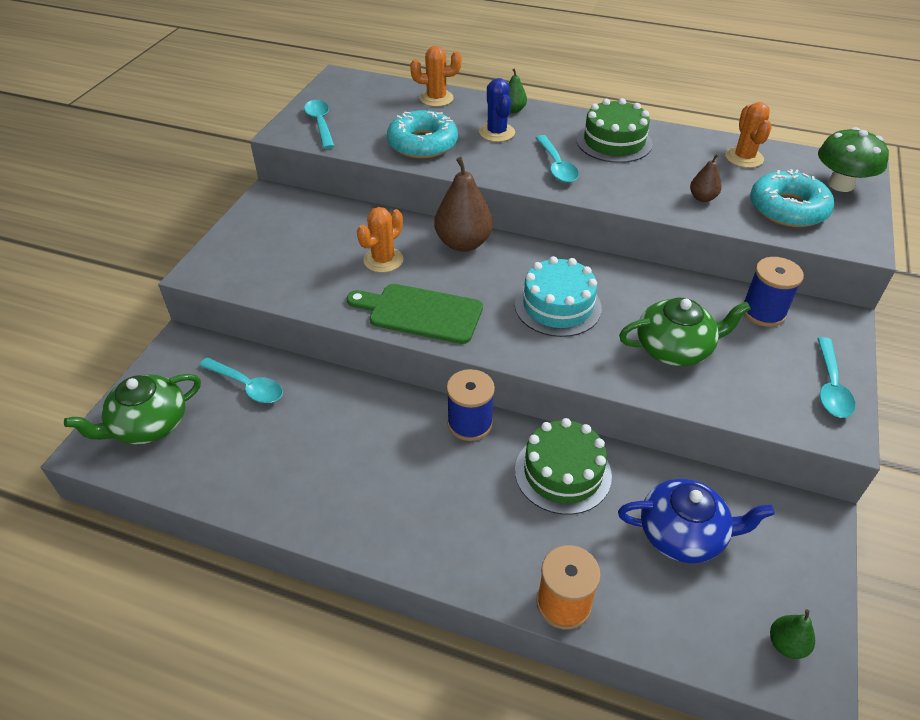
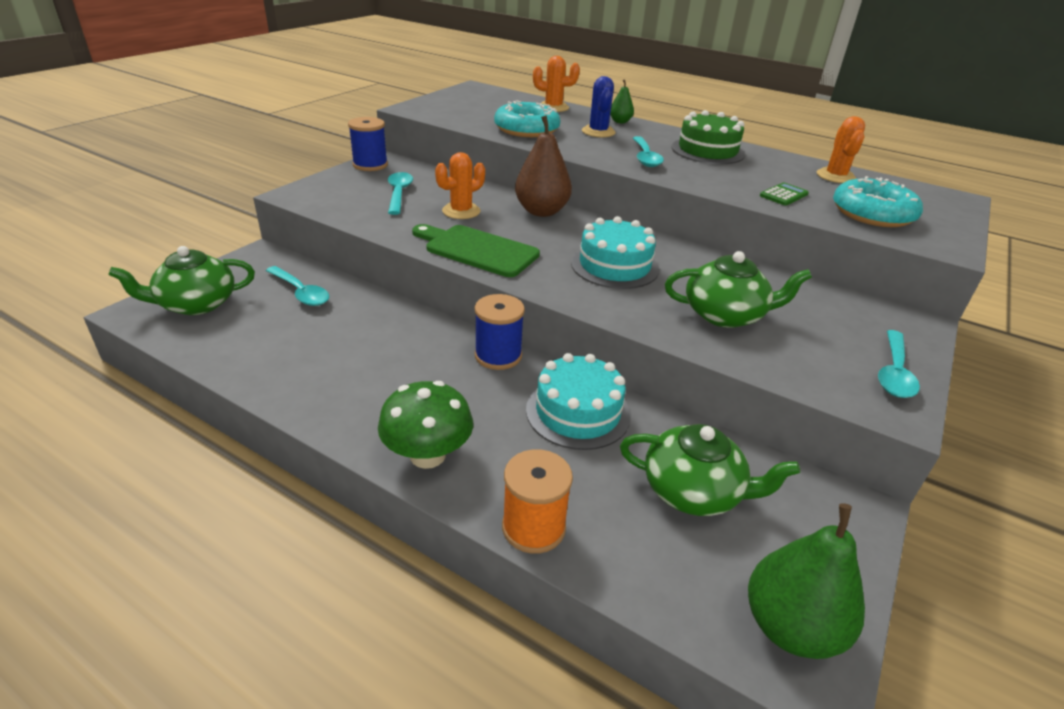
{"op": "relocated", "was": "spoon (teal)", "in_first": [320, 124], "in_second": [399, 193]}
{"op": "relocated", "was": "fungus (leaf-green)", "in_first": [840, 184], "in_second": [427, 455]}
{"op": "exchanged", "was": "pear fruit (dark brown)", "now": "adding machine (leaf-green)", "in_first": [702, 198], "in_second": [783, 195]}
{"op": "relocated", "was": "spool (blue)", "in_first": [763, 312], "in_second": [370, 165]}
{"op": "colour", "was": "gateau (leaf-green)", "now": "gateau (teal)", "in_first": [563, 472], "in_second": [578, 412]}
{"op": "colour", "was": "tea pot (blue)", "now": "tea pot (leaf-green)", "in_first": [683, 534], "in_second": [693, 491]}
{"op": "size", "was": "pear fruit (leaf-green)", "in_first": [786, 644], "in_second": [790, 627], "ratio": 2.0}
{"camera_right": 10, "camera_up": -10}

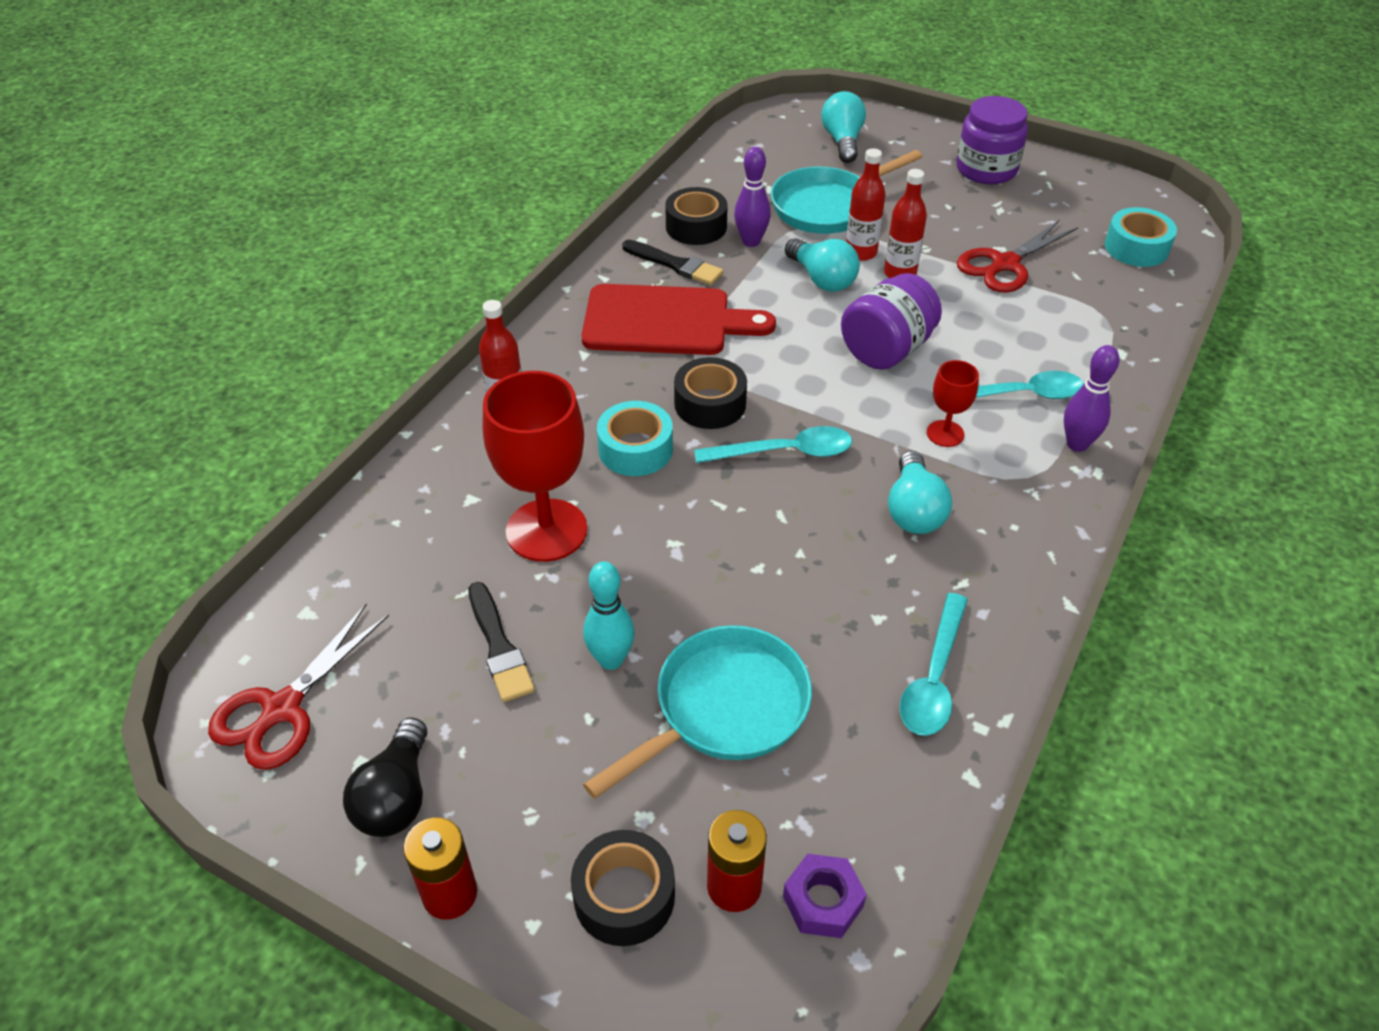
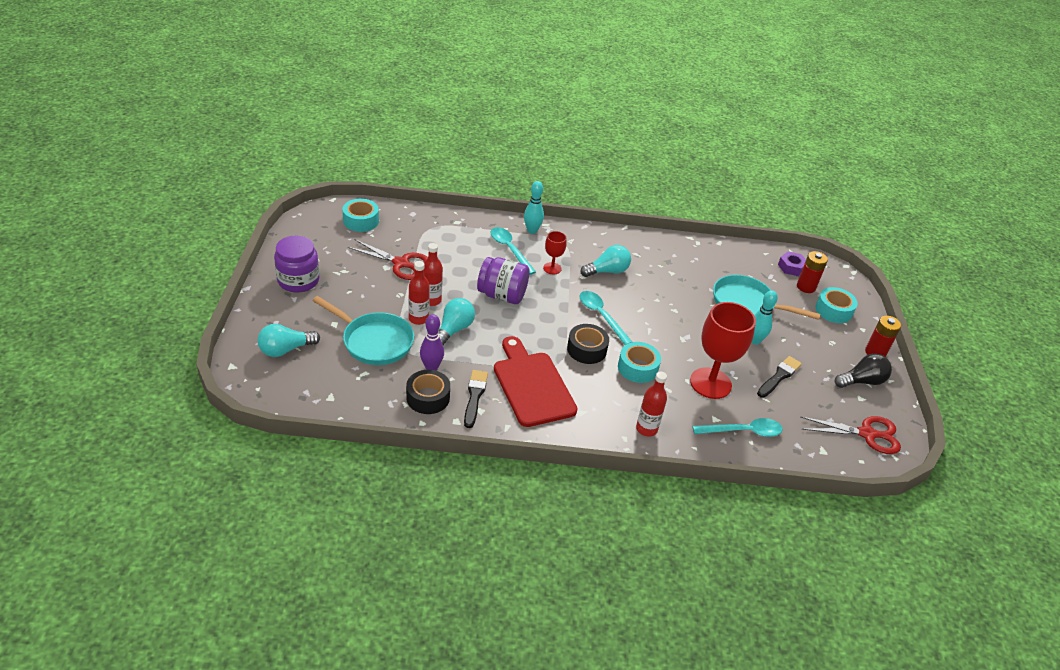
{"op": "colour", "was": "skittle (violet)", "now": "skittle (teal)", "in_first": [1077, 444], "in_second": [532, 230]}
{"op": "relocated", "was": "spoon (teal)", "in_first": [934, 678], "in_second": [743, 431]}
{"op": "colour", "was": "tape (black)", "now": "tape (teal)", "in_first": [624, 896], "in_second": [833, 310]}
{"camera_right": -120, "camera_up": -5}

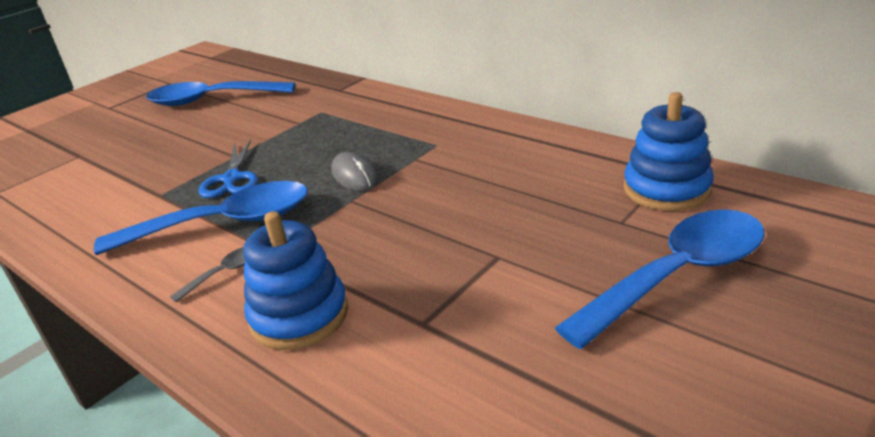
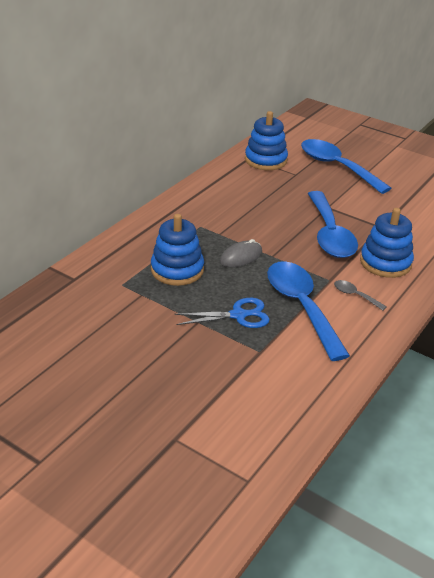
{"op": "relocated", "was": "spoon (blue)", "in_first": [212, 100], "in_second": [329, 234]}
{"op": "appeared", "now": "stacking toy (blue)", "in_second": [177, 270]}
{"camera_right": -100, "camera_up": 5}

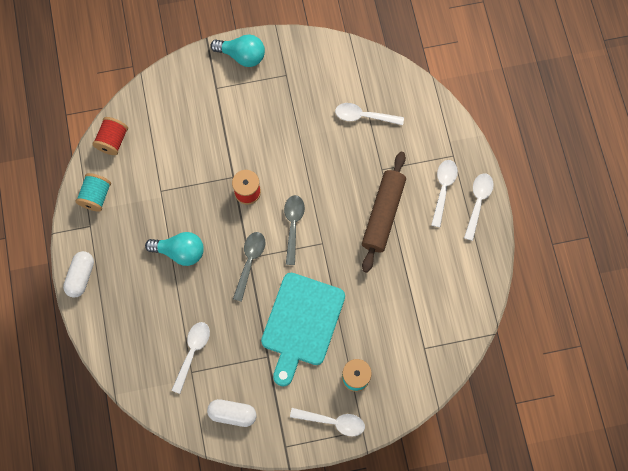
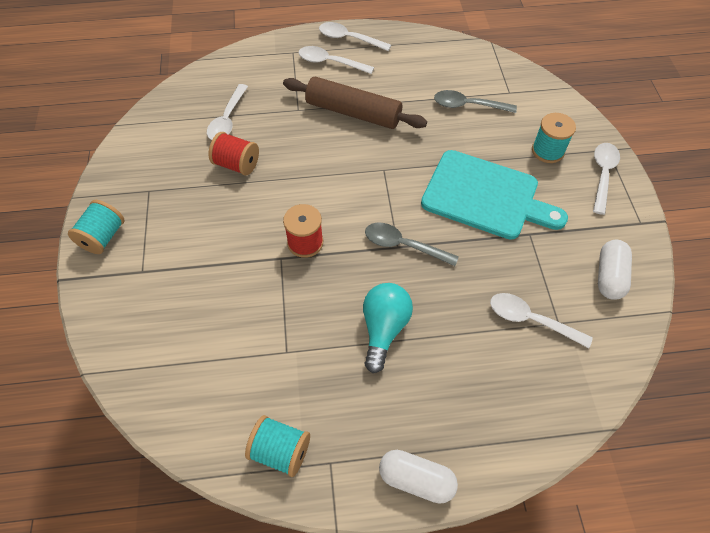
{"op": "exchanged", "was": "lightbulb (teal)", "now": "spool (teal)", "in_first": [242, 56], "in_second": [103, 237]}
{"op": "relocated", "was": "spool (crimson)", "in_first": [113, 141], "in_second": [237, 164]}
{"op": "relocated", "was": "spoon (gray)", "in_first": [293, 225], "in_second": [468, 105]}
{"camera_right": -85, "camera_up": -15}

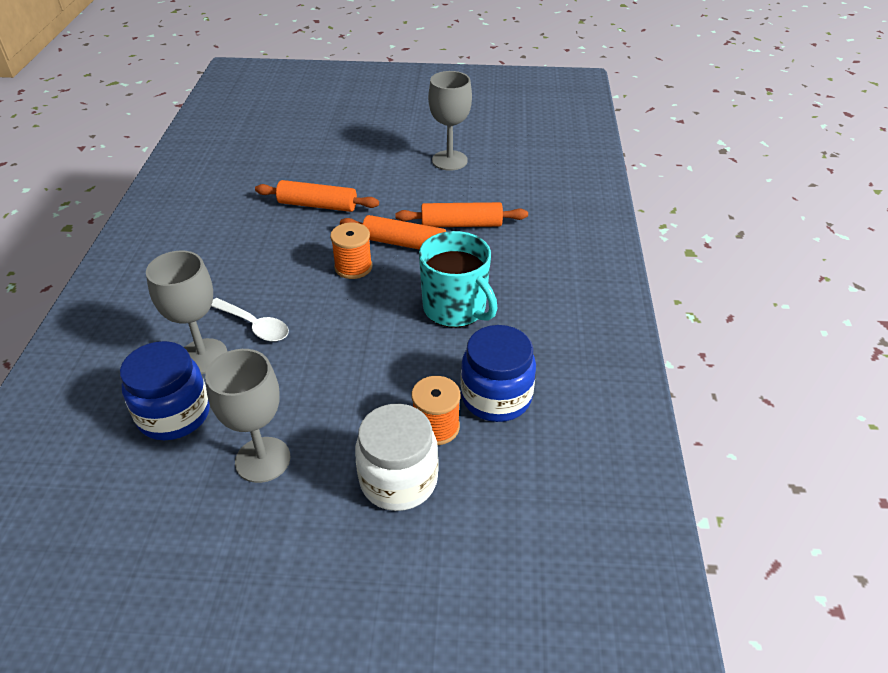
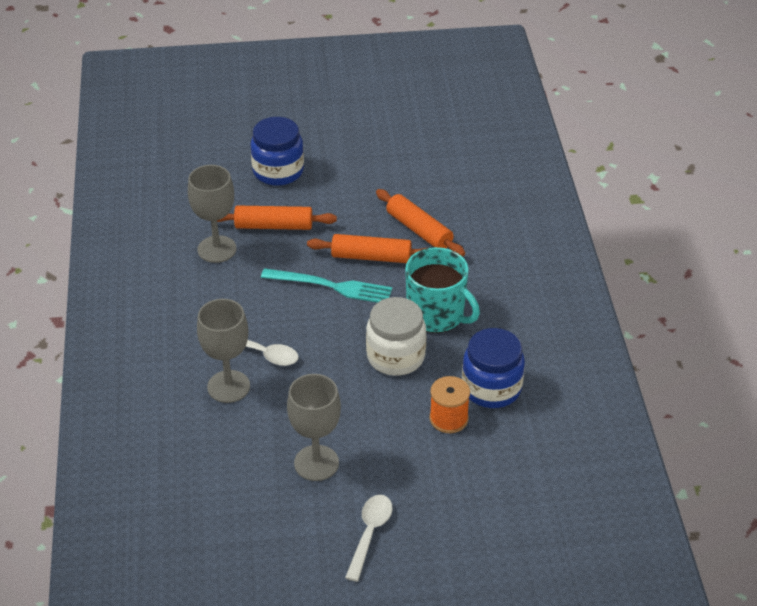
{"op": "relocated", "was": "goblet (gray)", "in_first": [449, 160], "in_second": [217, 249]}
{"op": "spun", "was": "pastry roller (orange)", "in_first": [461, 224], "in_second": [419, 230], "clockwise": 60}
{"op": "exchanged", "was": "spool (orange)", "now": "fork (teal)", "in_first": [353, 267], "in_second": [331, 286]}
{"op": "relocated", "was": "jar (blue)", "in_first": [174, 414], "in_second": [278, 171]}
{"op": "relocated", "was": "jar (pure white)", "in_first": [398, 480], "in_second": [395, 356]}
{"op": "appeared", "now": "spoon (pure white)", "in_second": [369, 534]}
{"camera_right": -10, "camera_up": 0}

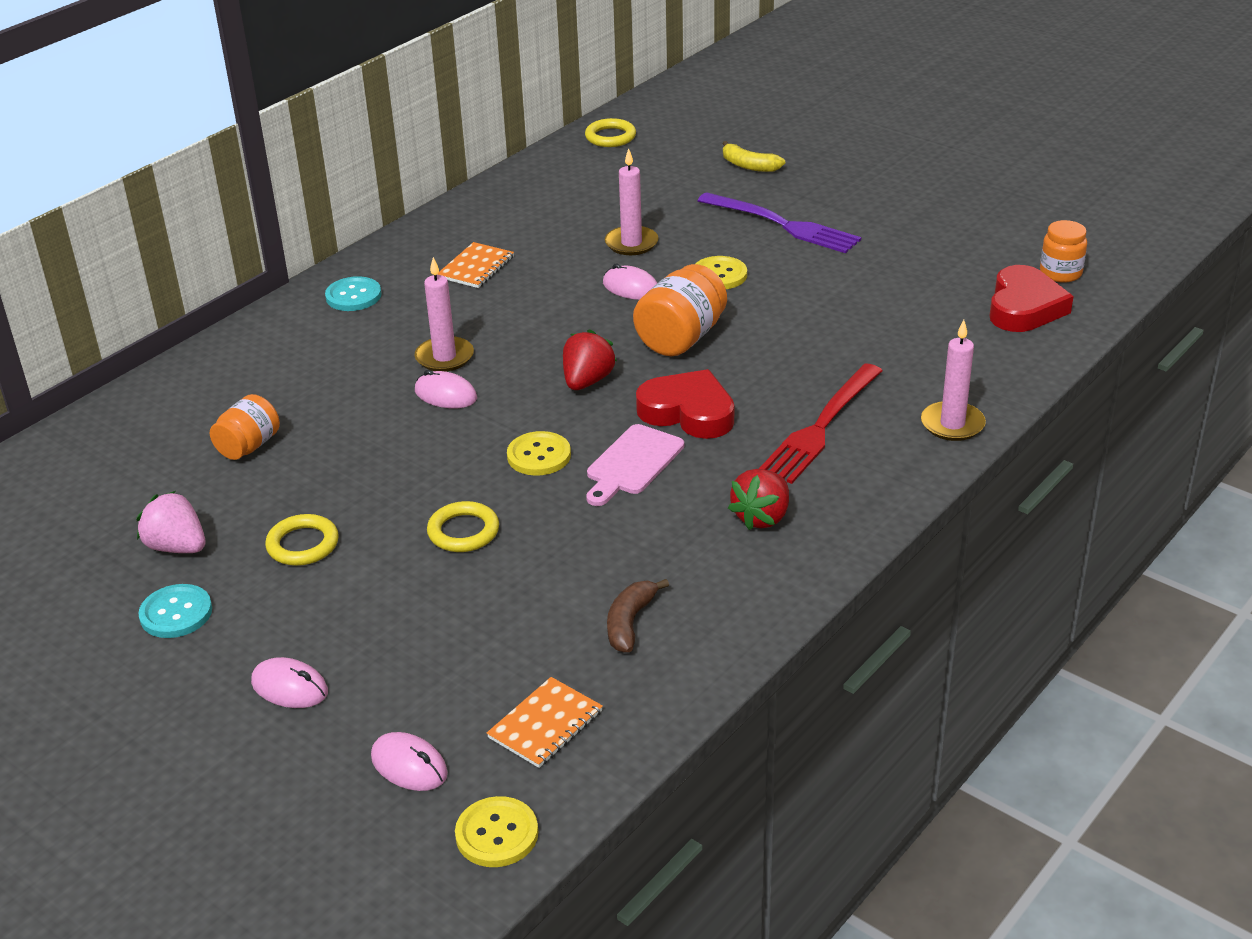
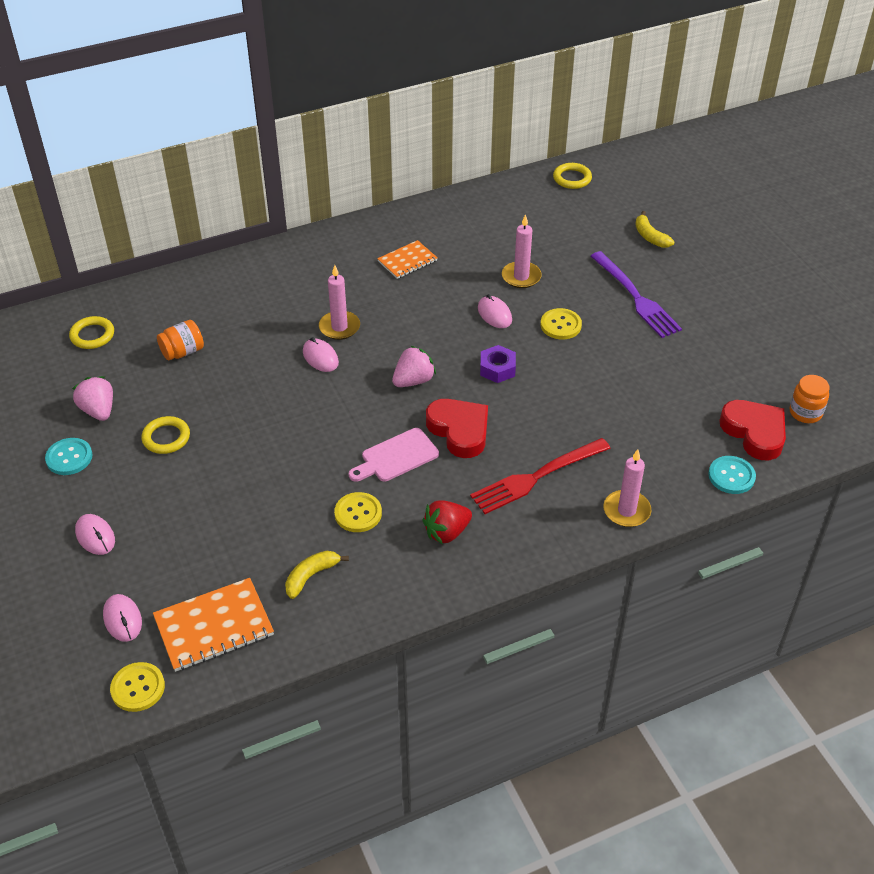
{"op": "exchanged", "was": "jar (orange)", "now": "hexagon nut (violet)", "in_first": [681, 338], "in_second": [497, 369]}
{"op": "spun", "was": "love heart (crimson)", "in_first": [1024, 307], "in_second": [754, 432], "clockwise": -75}
{"op": "relocated", "was": "button (teal)", "in_first": [353, 296], "in_second": [731, 476]}
{"op": "colour", "was": "berry (crimson)", "now": "berry (rosy)", "in_first": [587, 381], "in_second": [413, 380]}
{"op": "relocated", "was": "button (bright yellow)", "in_first": [539, 456], "in_second": [358, 513]}
{"op": "relocated", "was": "hoop (bright yellow)", "in_first": [463, 531], "in_second": [92, 335]}
{"op": "colour", "was": "banana fruit (dark brown)", "now": "banana fruit (bright yellow)", "in_first": [630, 623], "in_second": [311, 576]}
{"op": "size", "was": "exercise book (orange)", "in_first": [545, 724], "in_second": [214, 626], "ratio": 1.58}
{"camera_right": 25, "camera_up": 10}

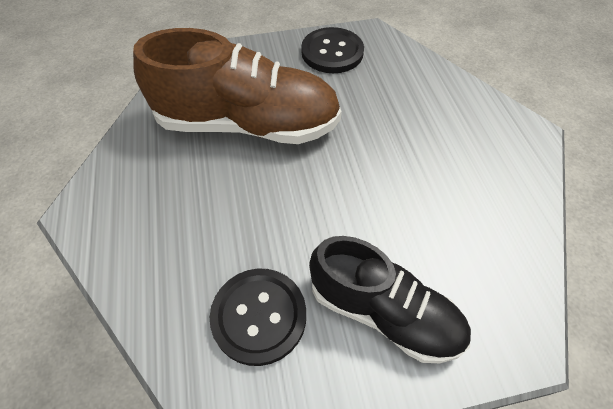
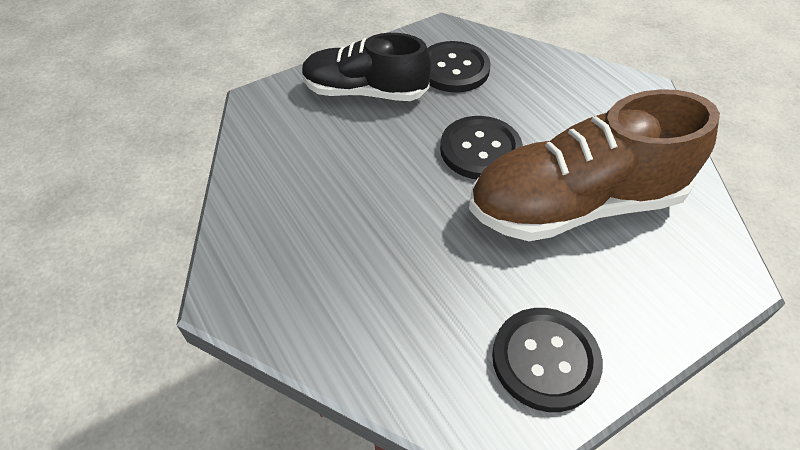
{"op": "appeared", "now": "button (black)", "in_second": [480, 150]}
{"camera_right": 160, "camera_up": -5}

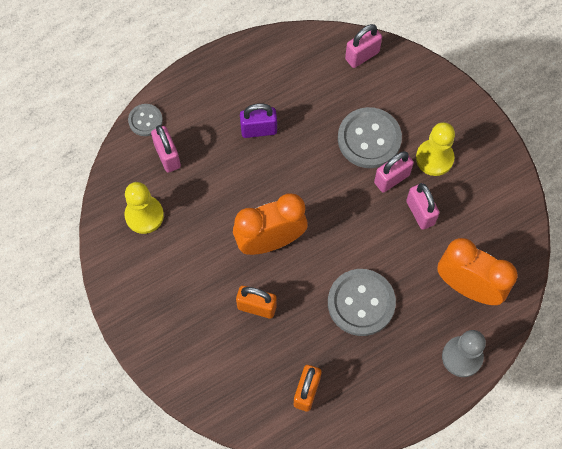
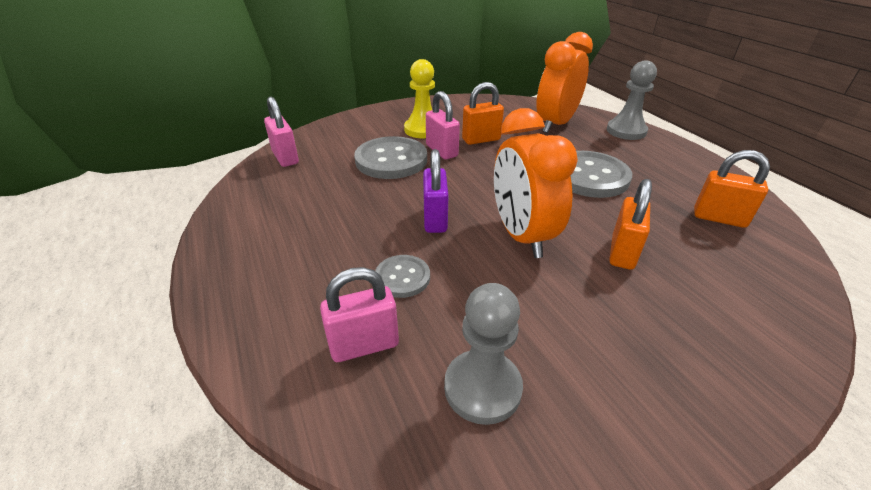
{"op": "relocated", "was": "small lock (violet)", "in_first": [259, 130], "in_second": [435, 219]}
{"op": "relocated", "was": "button (gray)", "in_first": [145, 120], "in_second": [402, 277]}
{"op": "colour", "was": "game pawn (bright yellow)", "now": "game pawn (gray)", "in_first": [144, 215], "in_second": [482, 388]}
{"op": "colour", "was": "small lock (rosy)", "now": "small lock (orange)", "in_first": [420, 212], "in_second": [481, 140]}
{"camera_right": -85, "camera_up": -30}

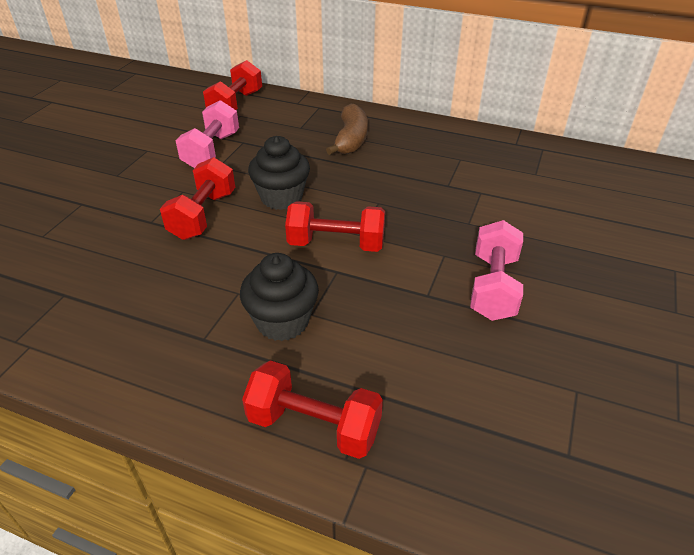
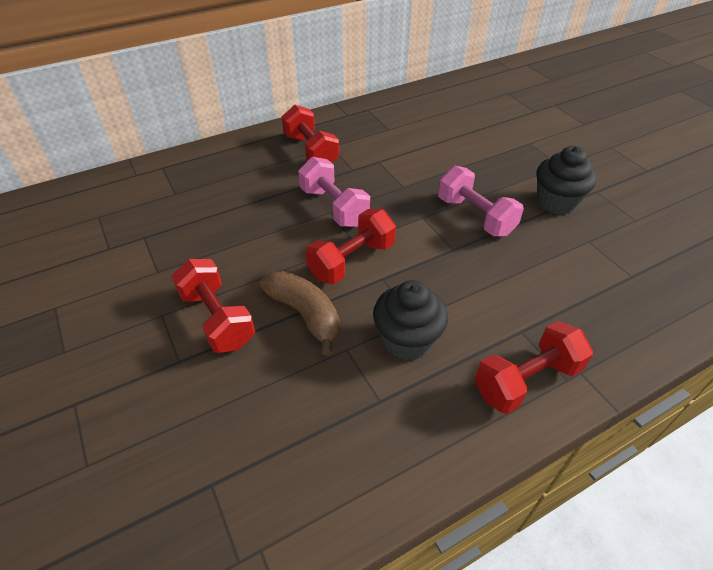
{"op": "relocated", "was": "dumbbell (crimson)", "in_first": [236, 104], "in_second": [311, 151]}
{"op": "relocated", "was": "dumbbell (rosy)", "in_first": [211, 150], "in_second": [334, 207]}
{"op": "relocated", "was": "banana fruit (dark brown)", "in_first": [351, 139], "in_second": [305, 314]}
{"op": "relocated", "was": "muffin (black)", "in_first": [281, 198], "in_second": [556, 202]}
{"camera_right": -50, "camera_up": 5}

